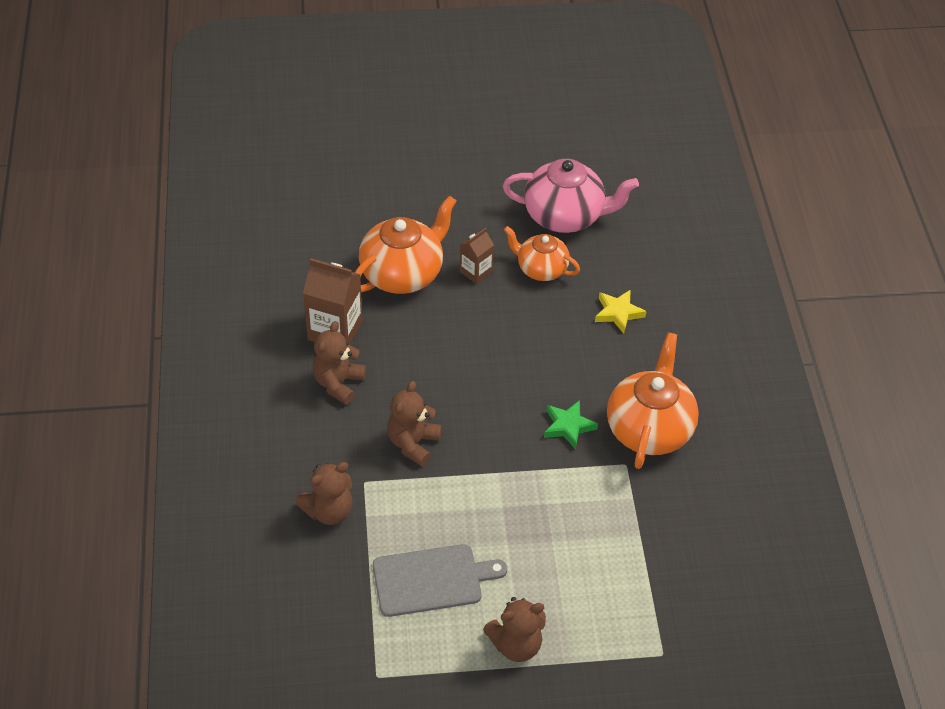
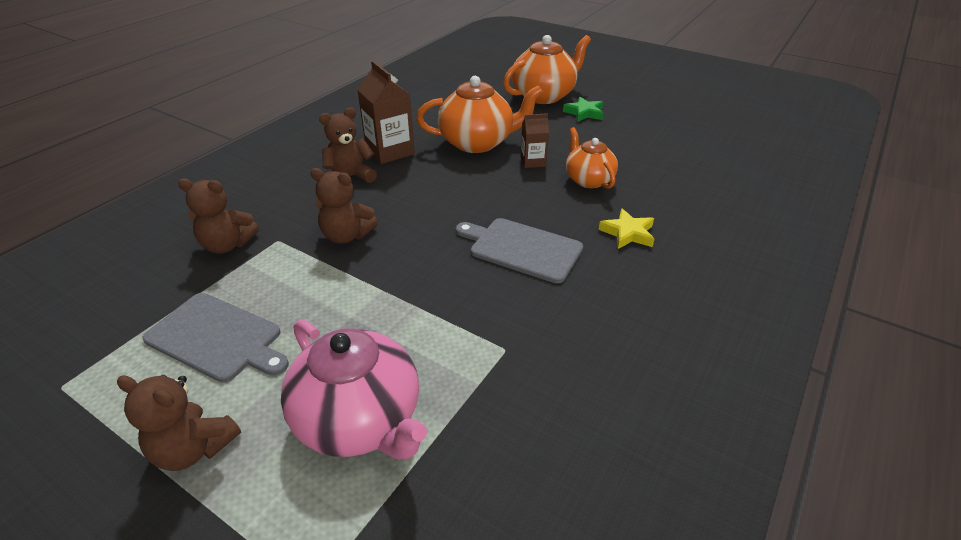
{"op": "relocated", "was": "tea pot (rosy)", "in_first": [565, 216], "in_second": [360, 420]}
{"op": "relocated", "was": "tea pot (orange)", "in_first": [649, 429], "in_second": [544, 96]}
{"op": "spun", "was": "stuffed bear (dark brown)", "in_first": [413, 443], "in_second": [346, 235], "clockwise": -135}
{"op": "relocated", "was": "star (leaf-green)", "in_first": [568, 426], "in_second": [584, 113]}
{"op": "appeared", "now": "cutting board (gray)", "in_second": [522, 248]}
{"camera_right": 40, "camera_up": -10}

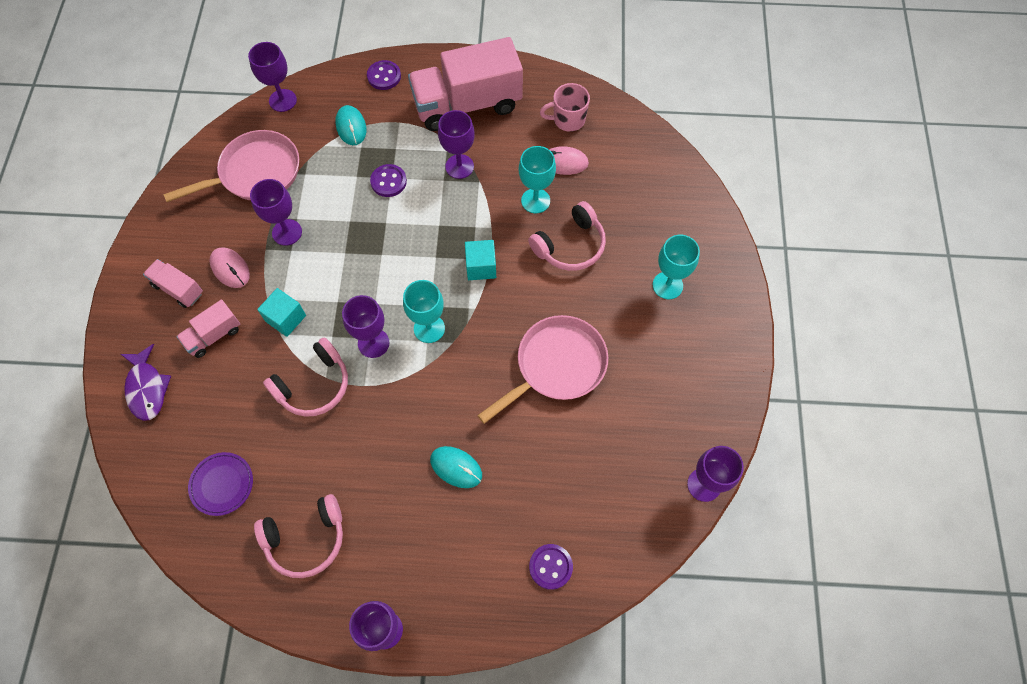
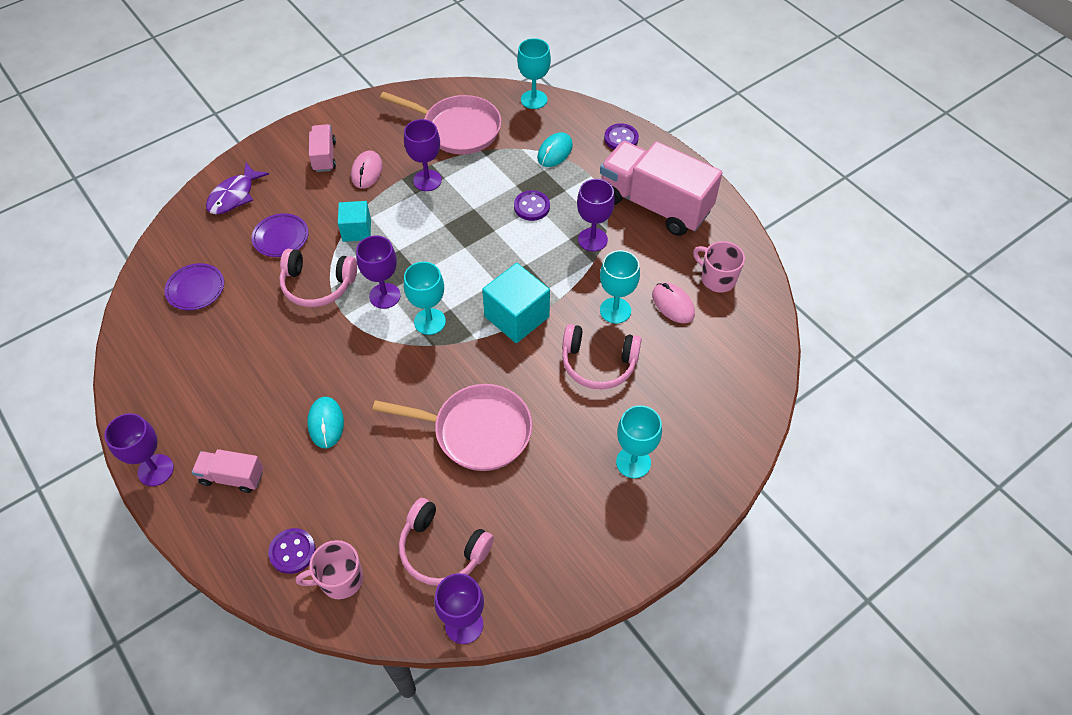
{"op": "colour", "was": "goblet (violet)", "now": "goblet (teal)", "in_first": [283, 100], "in_second": [534, 99]}
{"op": "size", "was": "block (teal)", "in_first": [481, 267], "in_second": [516, 317], "ratio": 1.58}
{"op": "relocated", "was": "toy truck (rosy)", "in_first": [213, 335], "in_second": [232, 477]}
{"op": "relocated", "was": "headset (rosy)", "in_first": [306, 539], "in_second": [442, 549]}
{"op": "appeared", "now": "dinner plate (violet)", "in_second": [281, 237]}
{"op": "appeared", "now": "tea mug (rosy)", "in_second": [340, 579]}
{"camera_right": 50, "camera_up": -10}

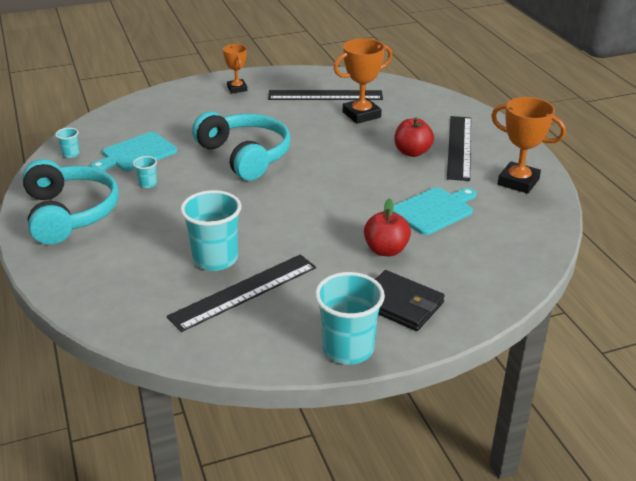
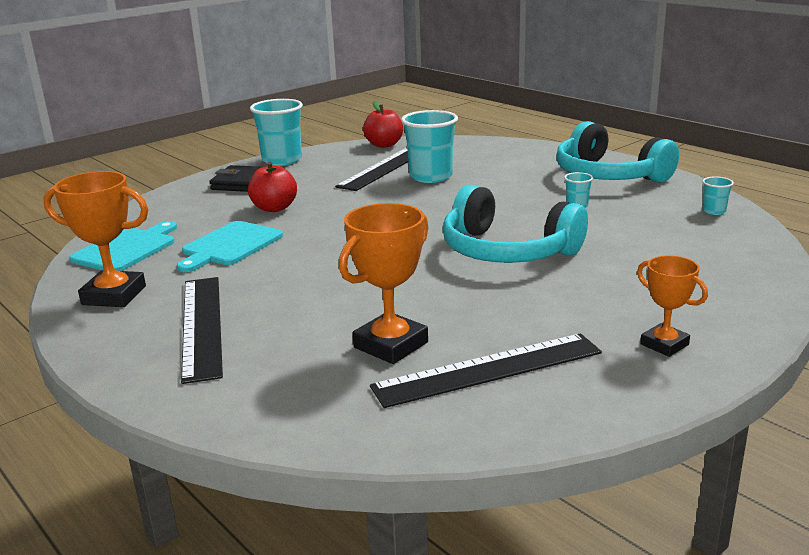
{"op": "relocated", "was": "apple fruit (crimson)", "in_first": [412, 152], "in_second": [384, 145]}
{"op": "relocated", "was": "cutting board (teal)", "in_first": [136, 153], "in_second": [126, 249]}
{"camera_right": 160, "camera_up": -10}

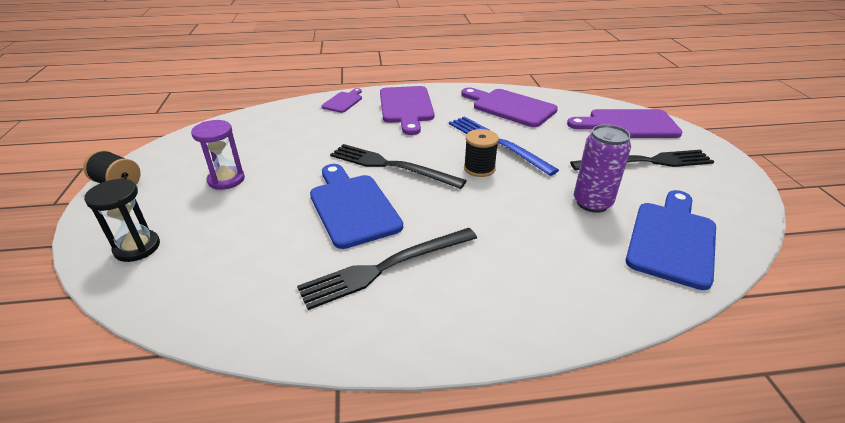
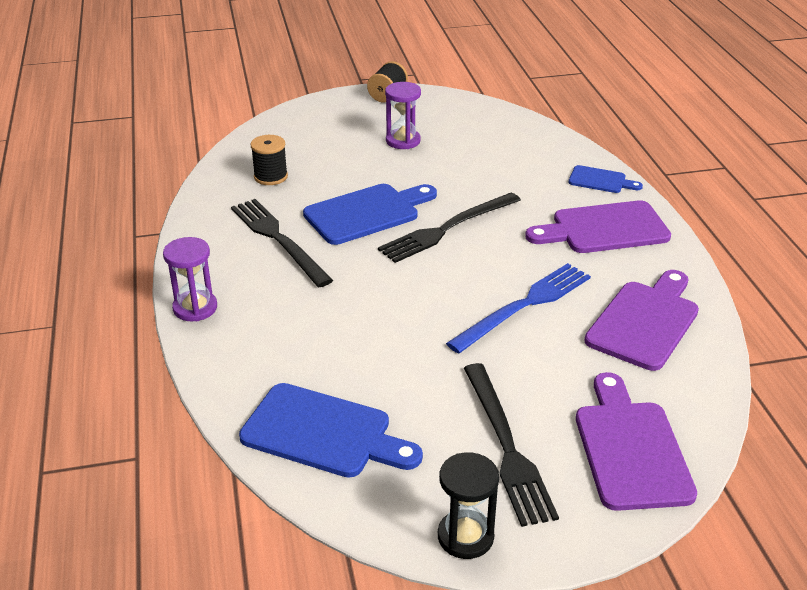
{"op": "colour", "was": "cutting board (violet)", "now": "cutting board (blue)", "in_first": [343, 101], "in_second": [600, 180]}
{"op": "missing", "was": "soda can (violet)", "in_first": [592, 203]}
{"op": "relocated", "was": "spool (black)", "in_first": [479, 168], "in_second": [270, 177]}
{"op": "spun", "was": "fork (black)", "in_first": [391, 166], "in_second": [447, 229], "clockwise": -150}
{"op": "relocated", "was": "sand timer (black)", "in_first": [137, 247], "in_second": [465, 536]}
{"op": "appeared", "now": "sand timer (violet)", "in_second": [195, 308]}
{"camera_right": 85, "camera_up": 0}

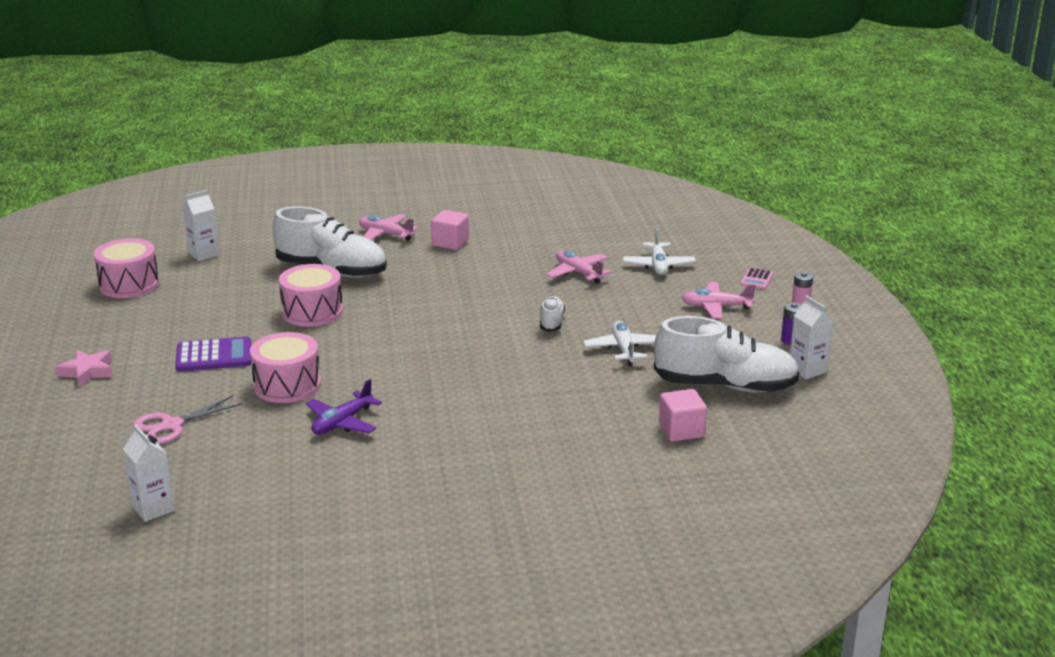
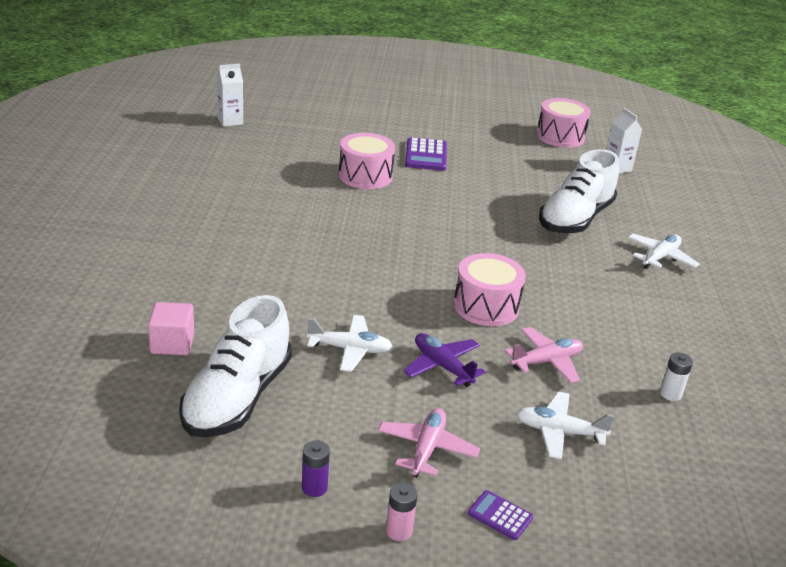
{"op": "missing", "was": "block (rosy)", "in_first": [450, 243]}
{"op": "colour", "was": "plane (rosy)", "now": "plane (pure white)", "in_first": [385, 234], "in_second": [660, 257]}
{"op": "relocated", "was": "toy drum (rosy)", "in_first": [312, 312], "in_second": [486, 306]}
{"op": "colour", "was": "adding machine (rosy)", "now": "adding machine (violet)", "in_first": [756, 279], "in_second": [500, 515]}
{"op": "missing", "was": "lace-up shoe (pure white)", "in_first": [551, 322]}
{"op": "missing", "was": "carton (pure white)", "in_first": [807, 370]}
{"op": "missing", "was": "star (rosy)", "in_first": [87, 372]}
{"op": "relocated", "was": "plane (violet)", "in_first": [342, 423], "in_second": [442, 366]}
{"op": "missing", "was": "scissors (rosy)", "in_first": [171, 425]}
{"op": "appeared", "now": "battery (pure white)", "in_second": [670, 394]}
{"camera_right": 100, "camera_up": 5}

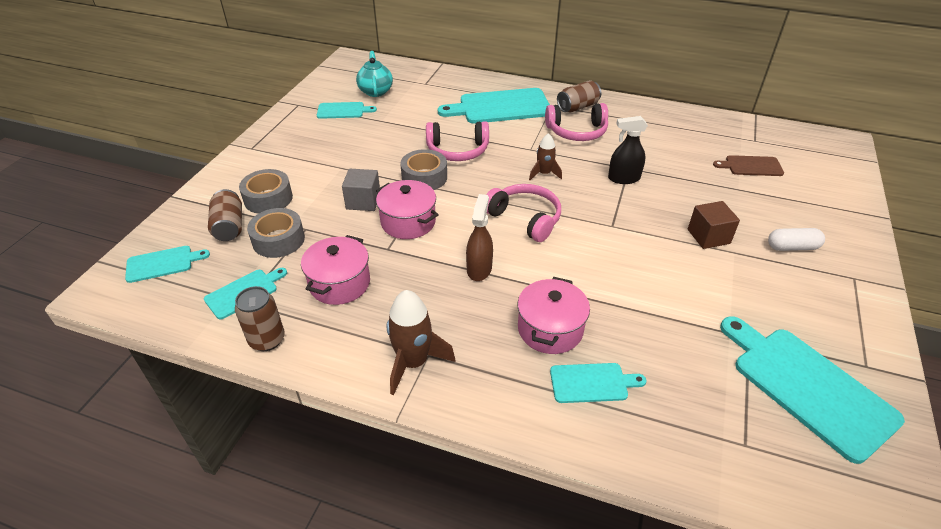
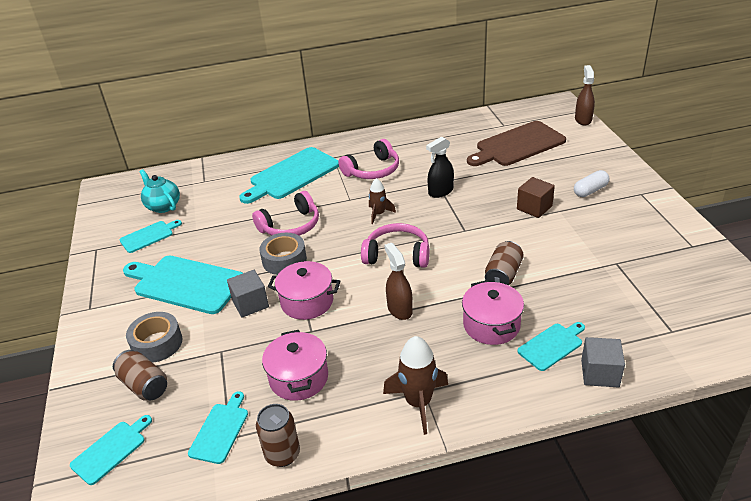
{"op": "relocated", "was": "soda can (dark brown)", "in_first": [577, 107], "in_second": [503, 275]}
{"op": "size", "was": "cutting board (dark brown)", "in_first": [751, 166], "in_second": [517, 145], "ratio": 1.92}
{"op": "missing", "was": "tape (gray)", "in_first": [278, 240]}
{"op": "relocated", "was": "cutting board (teal)", "in_first": [807, 386], "in_second": [185, 283]}
{"op": "appeared", "now": "sprayer (dark brown)", "in_second": [583, 119]}
{"op": "appeared", "now": "block (gray)", "in_second": [600, 373]}
{"camera_right": -30, "camera_up": -5}

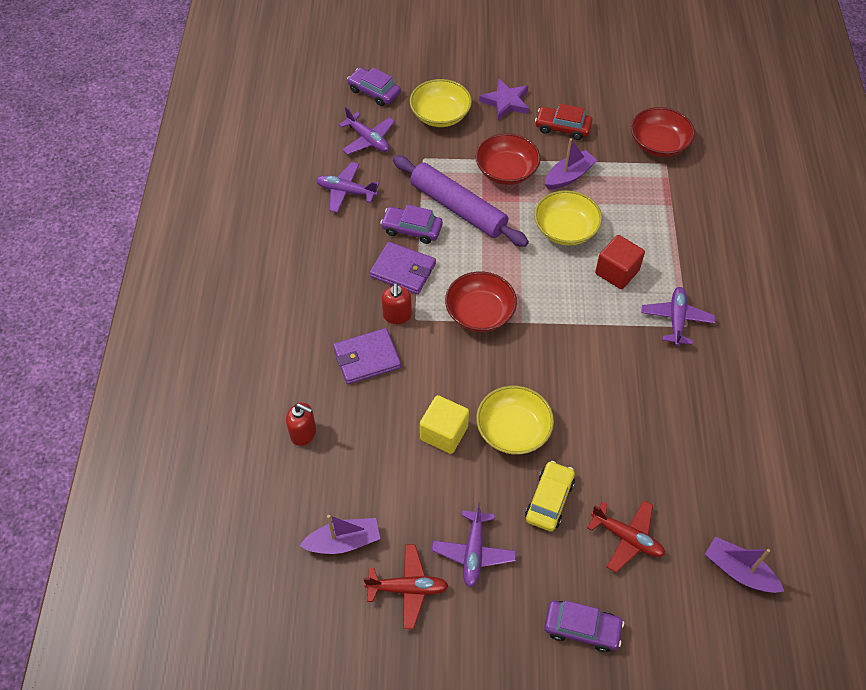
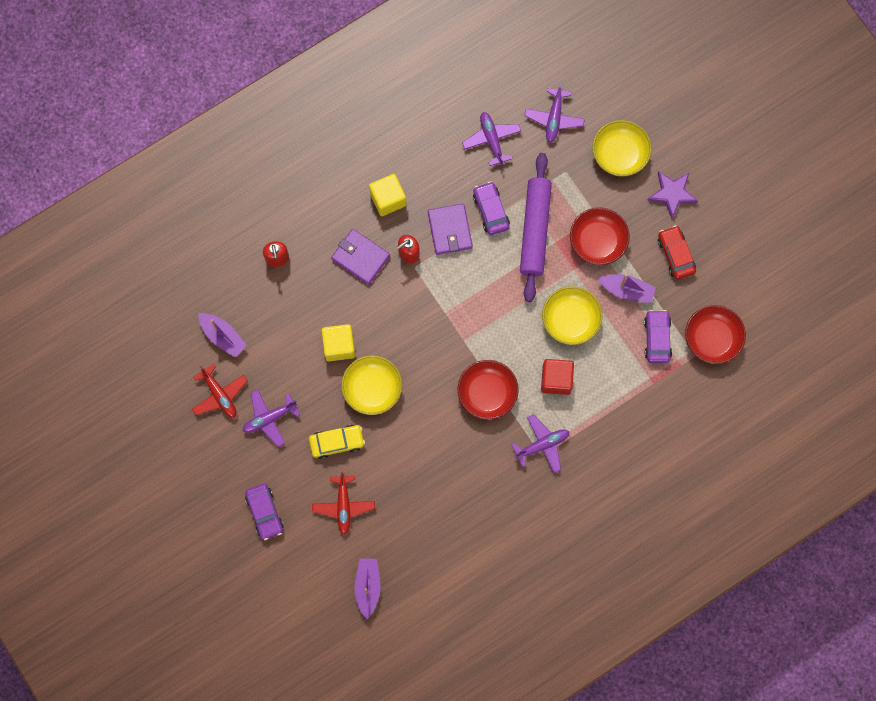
{"op": "relocated", "was": "toy car (violet)", "in_first": [374, 92], "in_second": [657, 338]}
{"op": "relocated", "was": "deep dish (crimson)", "in_first": [480, 313], "in_second": [487, 393]}
{"op": "appeared", "now": "block (bright yellow)", "in_second": [388, 199]}
{"camera_right": 55, "camera_up": 20}

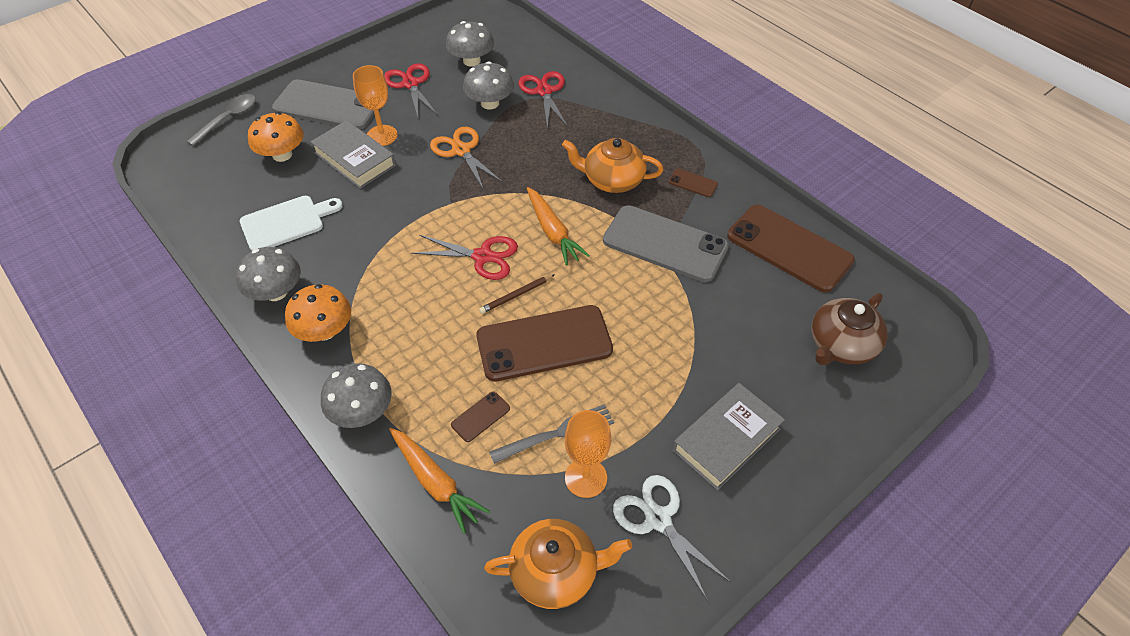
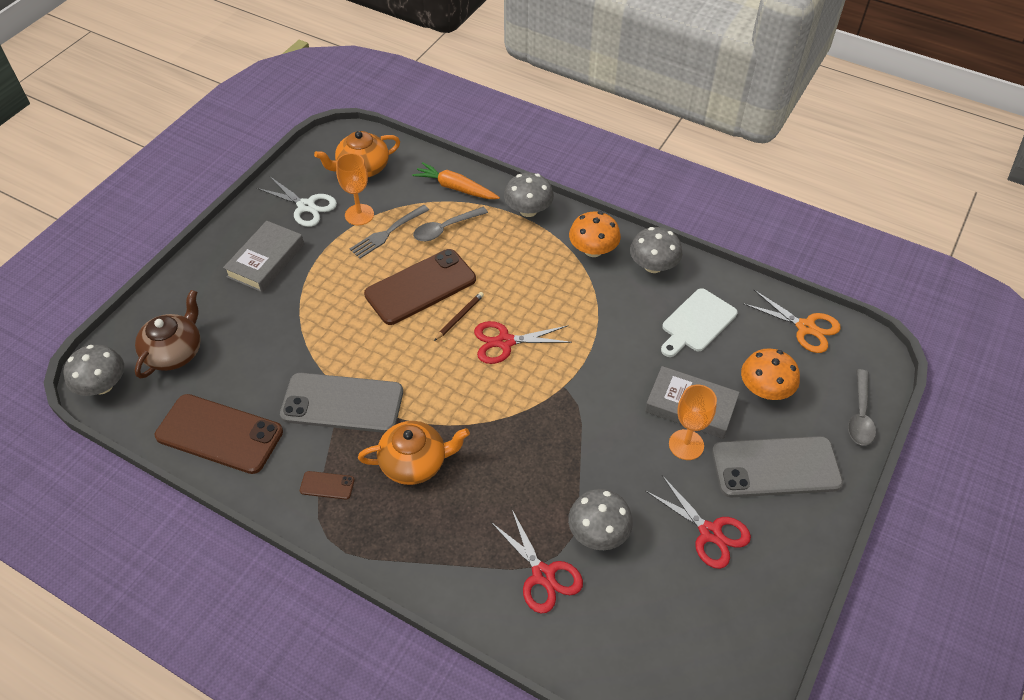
{"op": "relocated", "was": "fungus (gray)", "in_first": [471, 61], "in_second": [102, 385]}
{"op": "relocated", "was": "scissors (orange)", "in_first": [461, 151], "in_second": [805, 327]}
{"op": "missing", "was": "carrot (orange)", "in_first": [553, 232]}
{"op": "exchanged", "was": "mobile phone (dark brown)", "now": "spoon (gray)", "in_first": [480, 416], "in_second": [445, 228]}
{"camera_right": 160, "camera_up": 0}

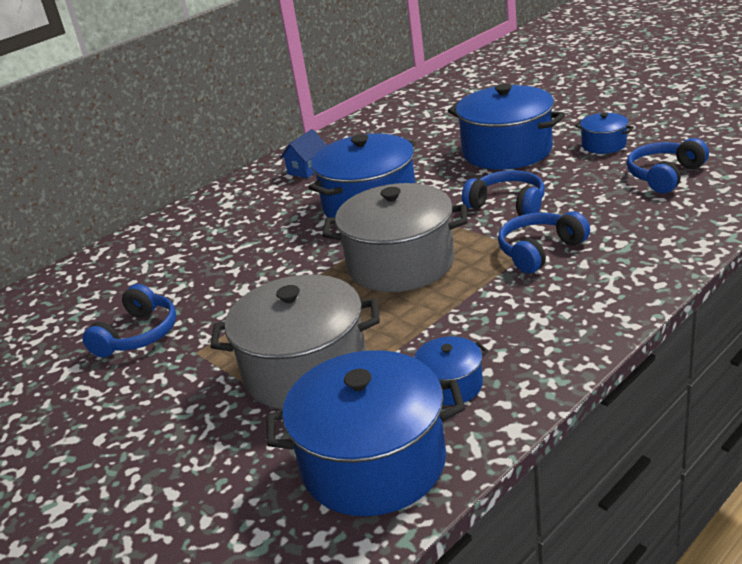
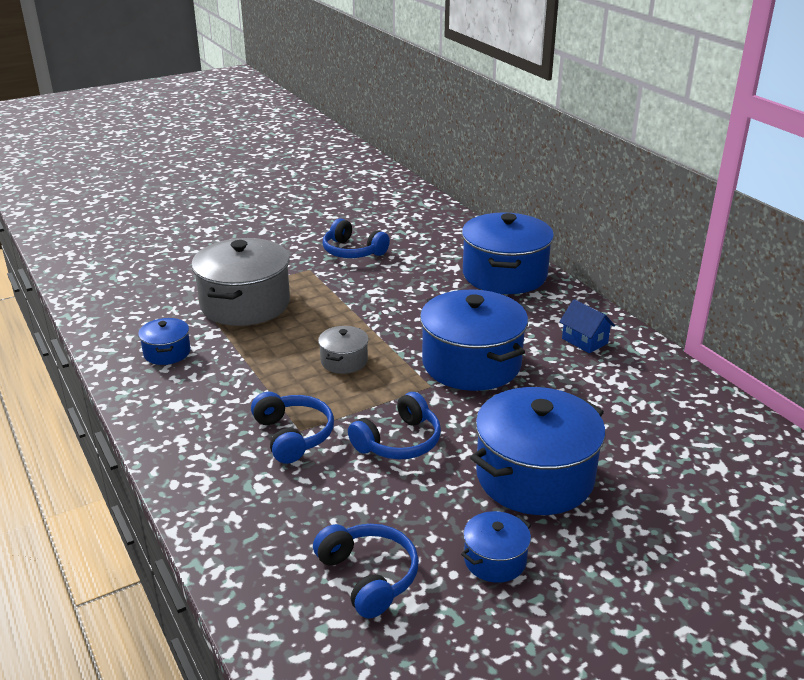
{"op": "size", "was": "pot (gray)", "in_first": [400, 264], "in_second": [344, 361], "ratio": 0.48}
{"op": "relocated", "was": "pot (blue)", "in_first": [373, 463], "in_second": [504, 275]}
{"camera_right": 100, "camera_up": 0}

